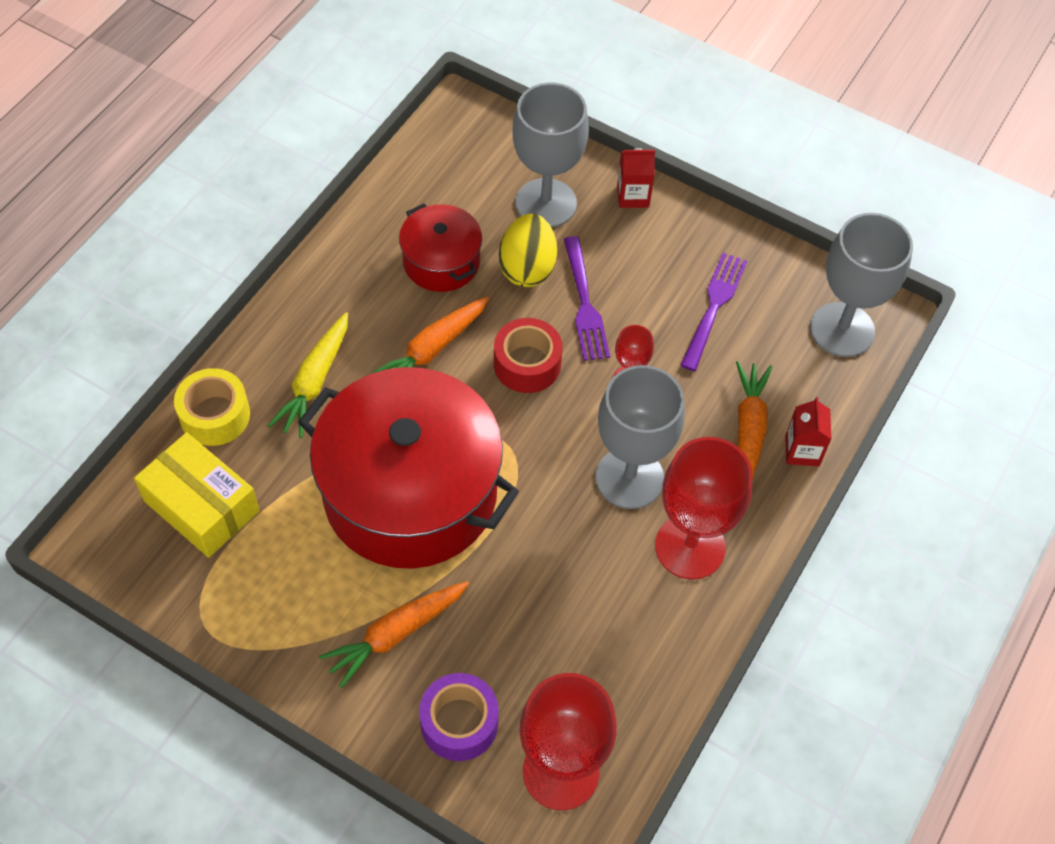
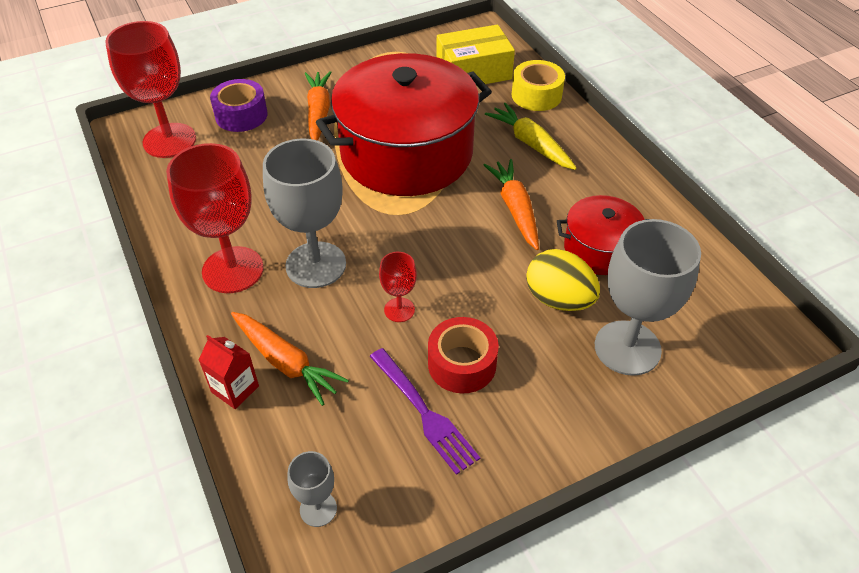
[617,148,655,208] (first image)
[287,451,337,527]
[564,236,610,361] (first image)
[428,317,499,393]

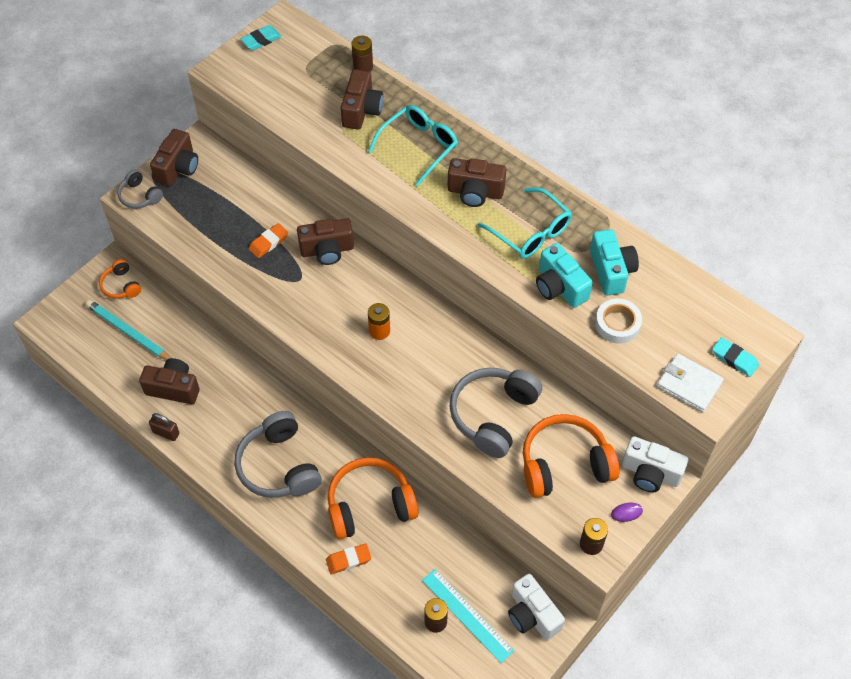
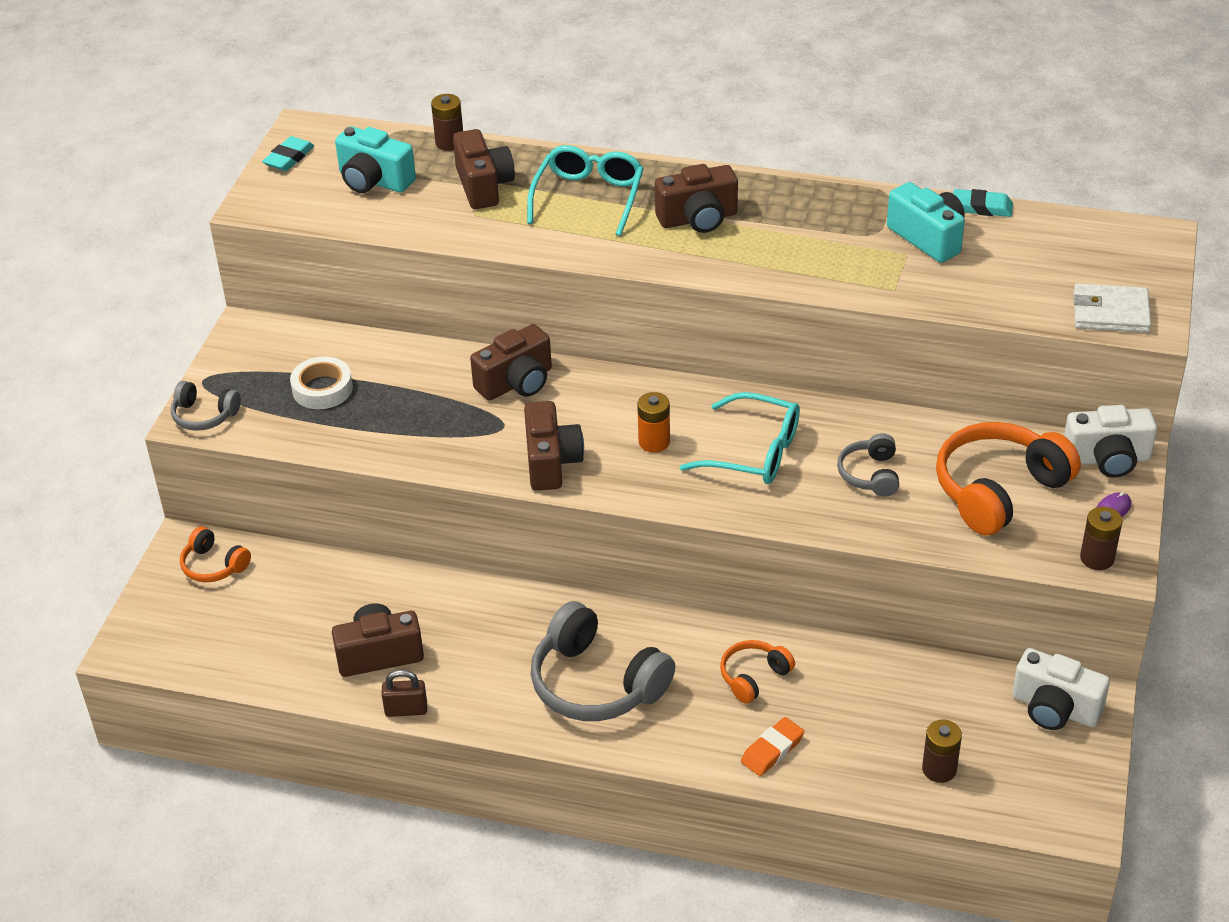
[524,401,584,491]
[680,392,800,484]
[249,223,288,258] (first image)
[335,126,416,193]
[290,357,353,409]
[85,300,171,360] (first image)
[953,189,1013,217]
[837,433,899,497]
[720,640,795,704]
[422,569,514,663] (first image)

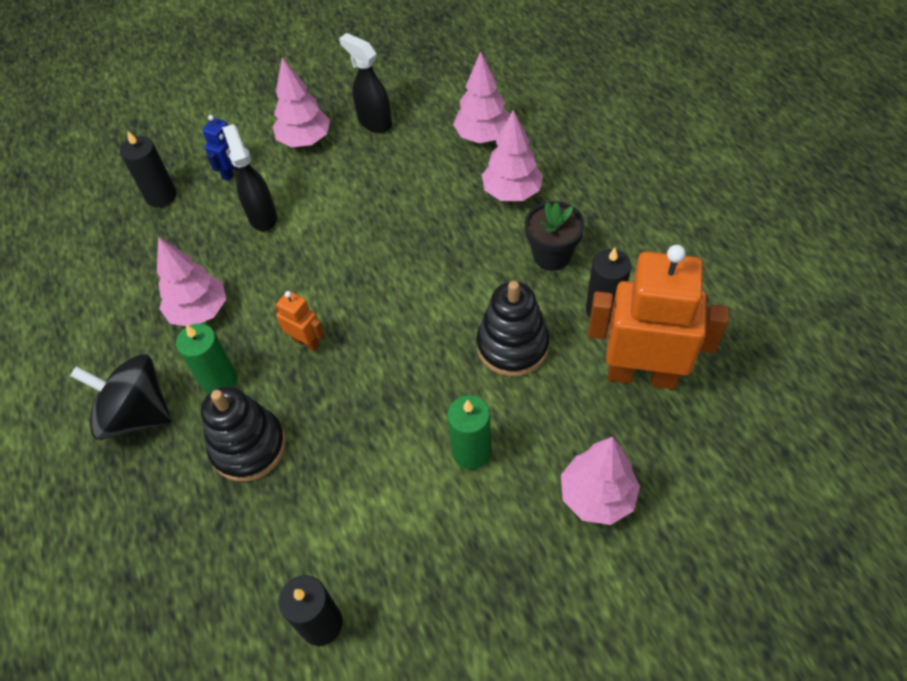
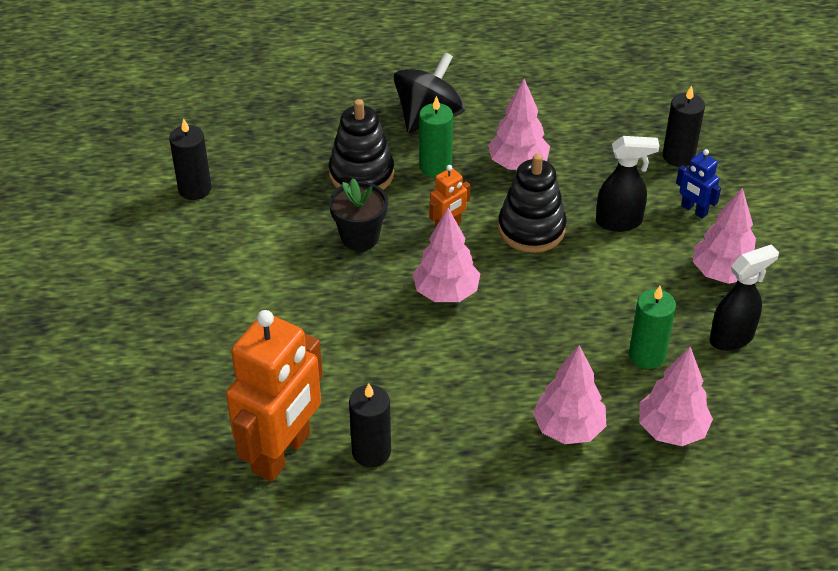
[329,178,388,251]
[498,154,567,253]
[629,286,676,369]
[413,208,480,302]

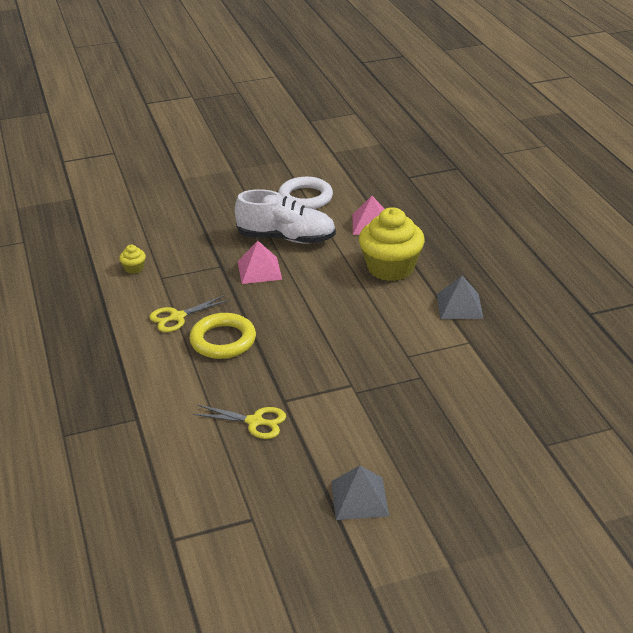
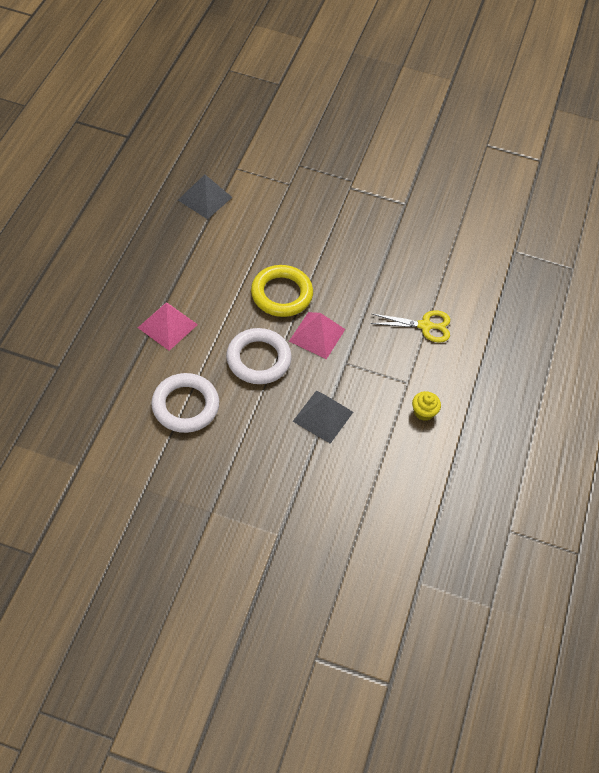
[226,328,292,384]
[359,207,425,281] (first image)
[251,265,313,317]
[193,405,286,439] (first image)
[293,391,353,444]

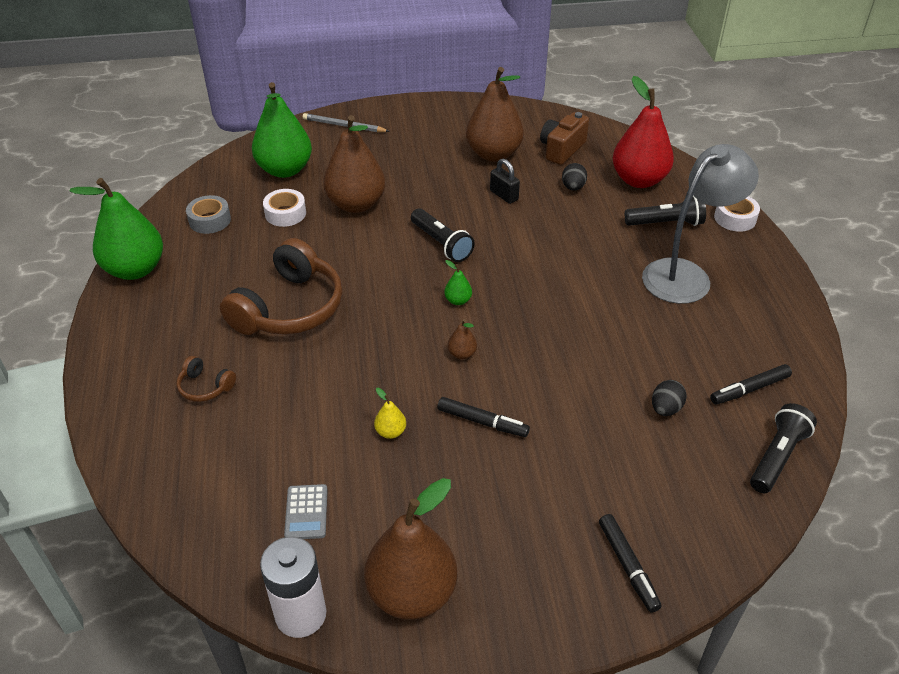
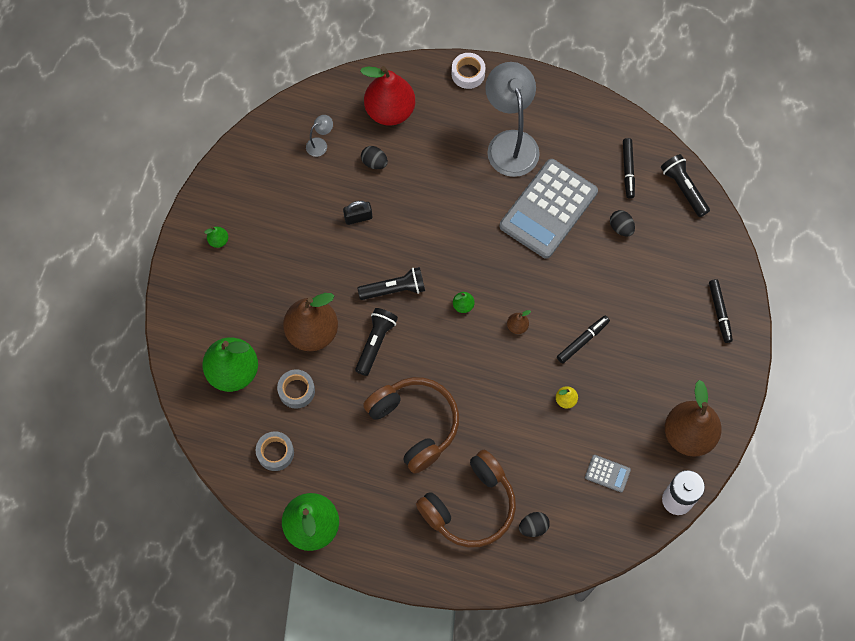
[466,67,524,162] (first image)
[306,115,333,157]
[303,113,390,132] (first image)
[277,369,315,409]
[355,308,398,376]
[416,450,516,547]
[709,279,733,343]
[500,159,598,259]
[205,227,228,248]
[519,512,550,537]

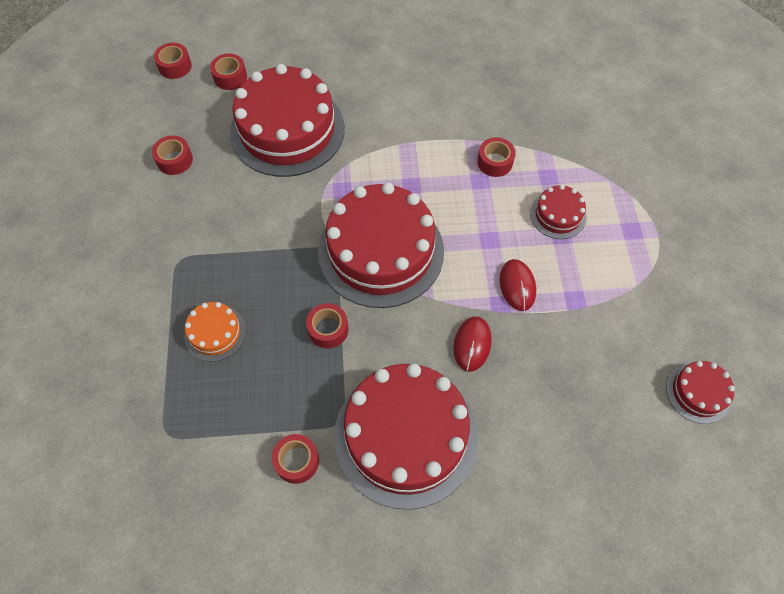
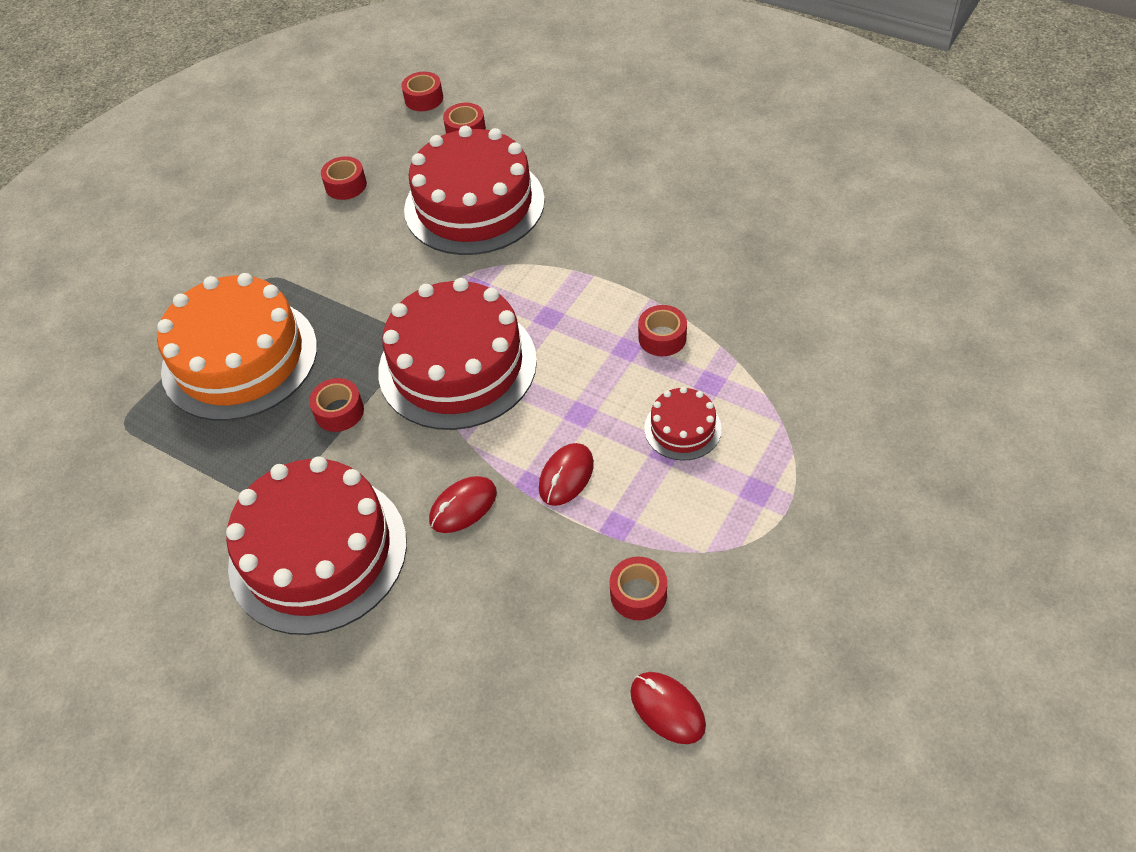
[157,273,317,421]
[630,672,706,744]
[610,557,667,620]

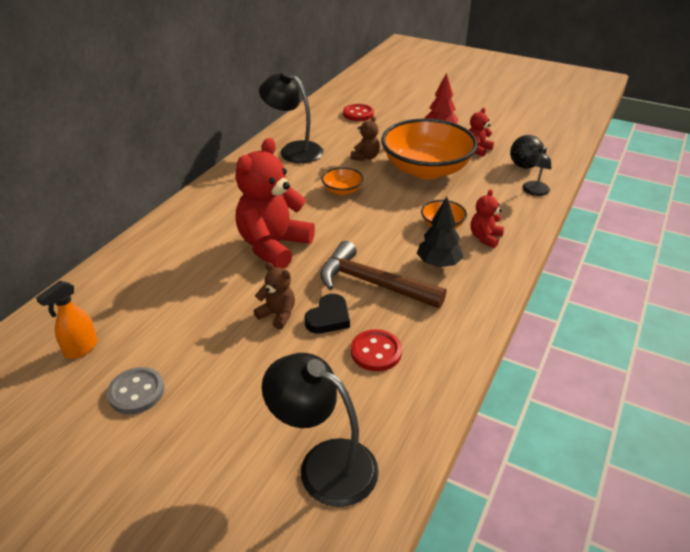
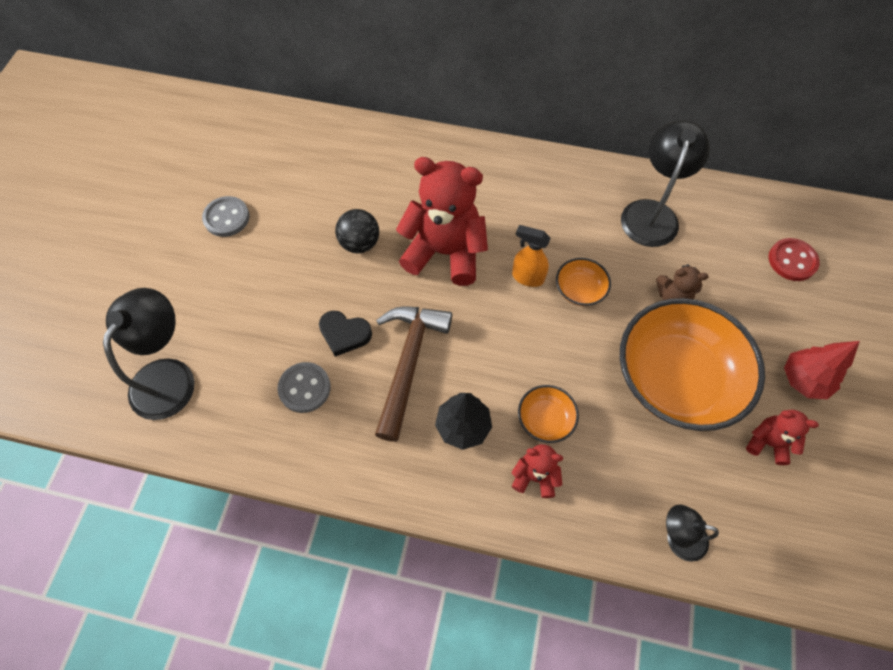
[335,209,379,253]
[253,263,295,329] (first image)
[512,225,551,287]
[277,362,331,413]

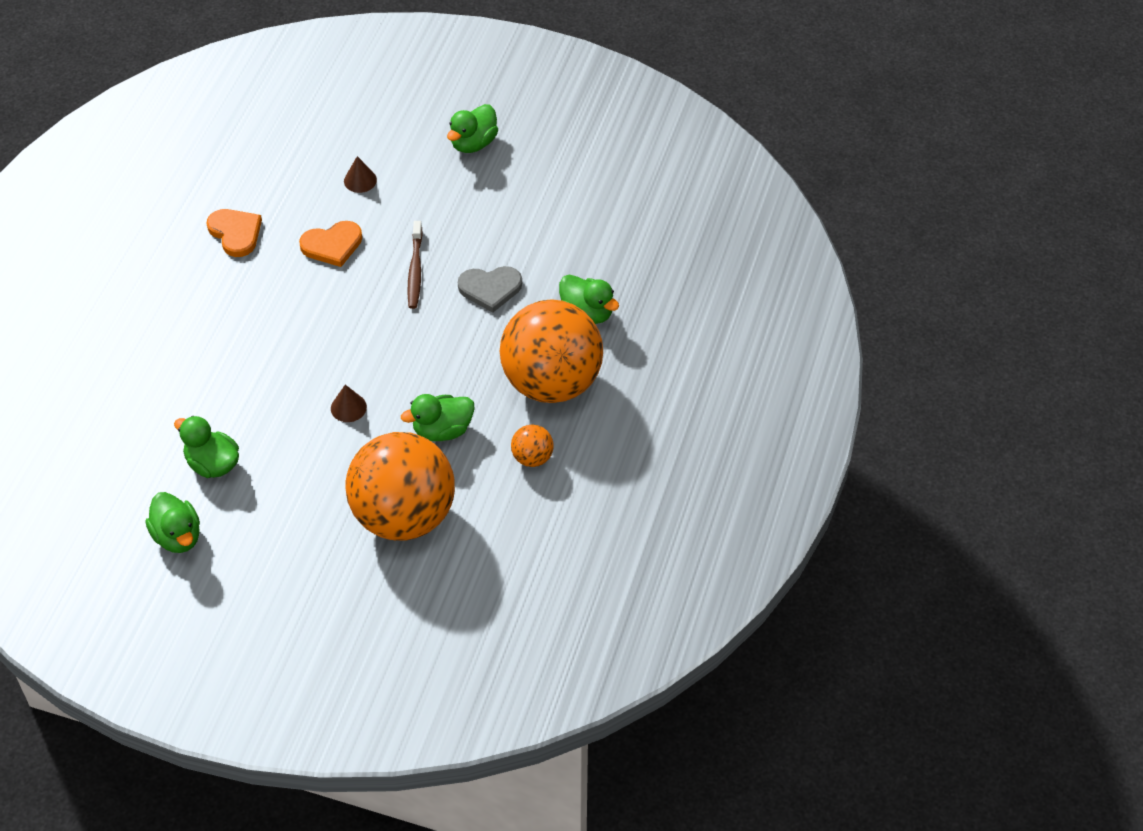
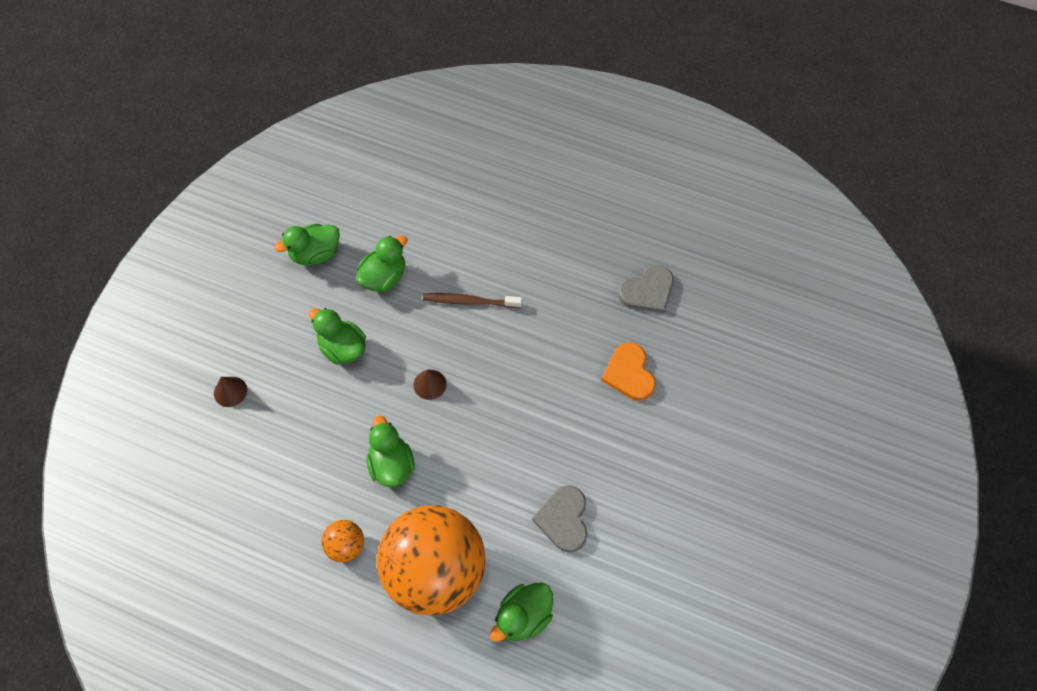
[309,308,366,365]
[214,377,247,407]
[619,265,674,313]
[423,293,522,308]
[345,432,455,541] (first image)

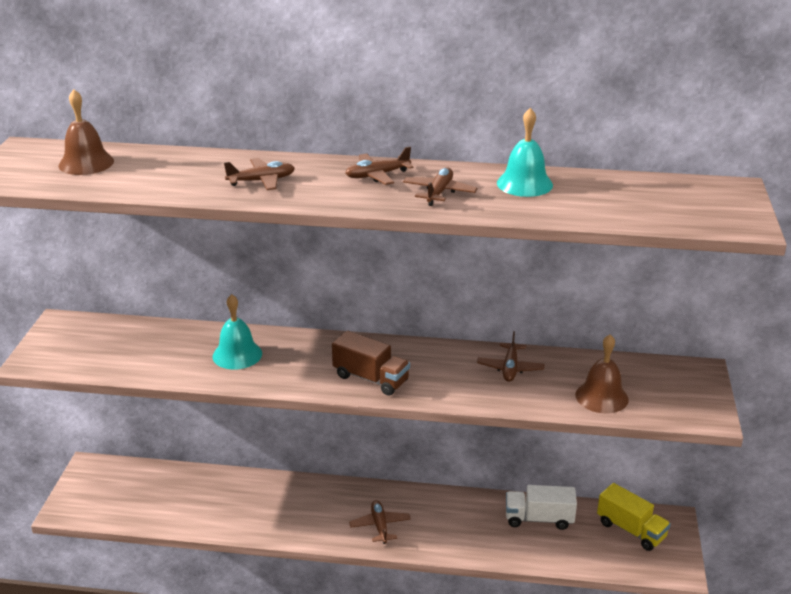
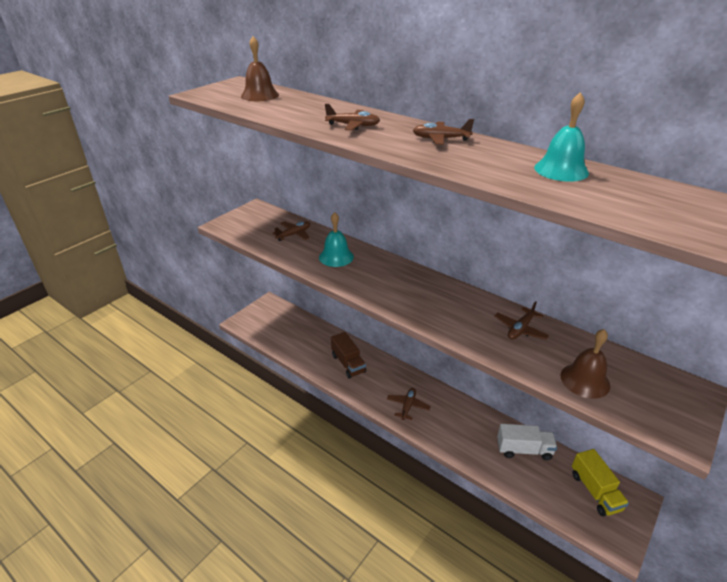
[272,221,310,241]
[331,332,366,379]
[497,424,557,460]

